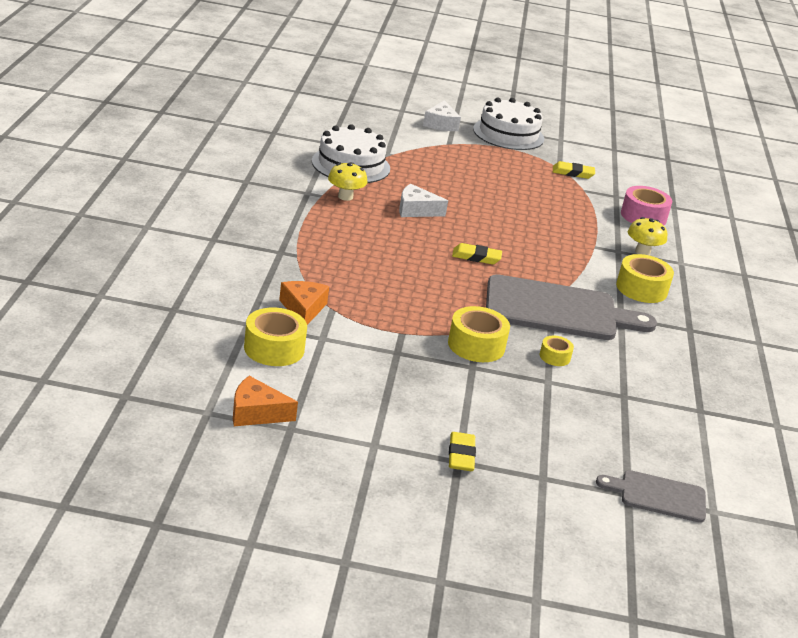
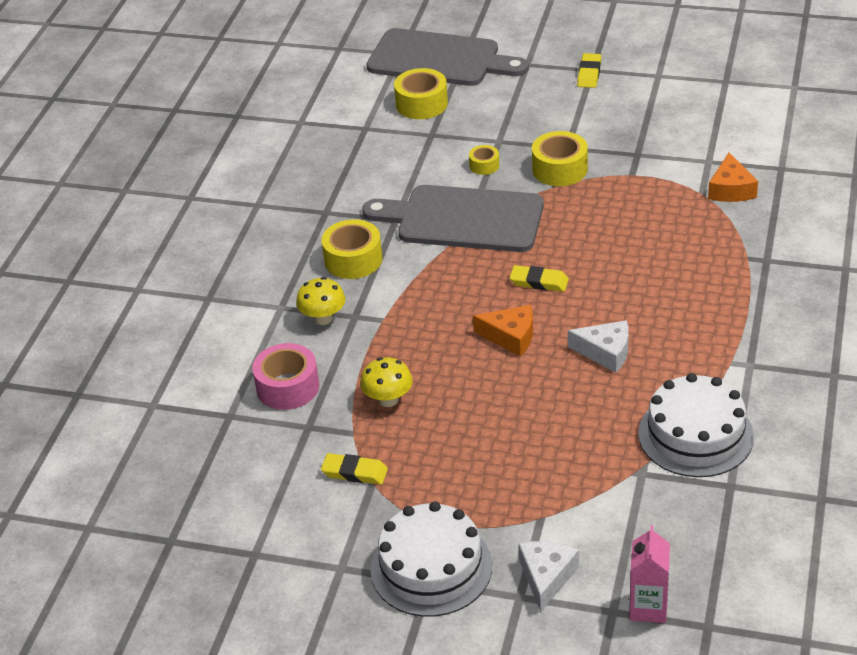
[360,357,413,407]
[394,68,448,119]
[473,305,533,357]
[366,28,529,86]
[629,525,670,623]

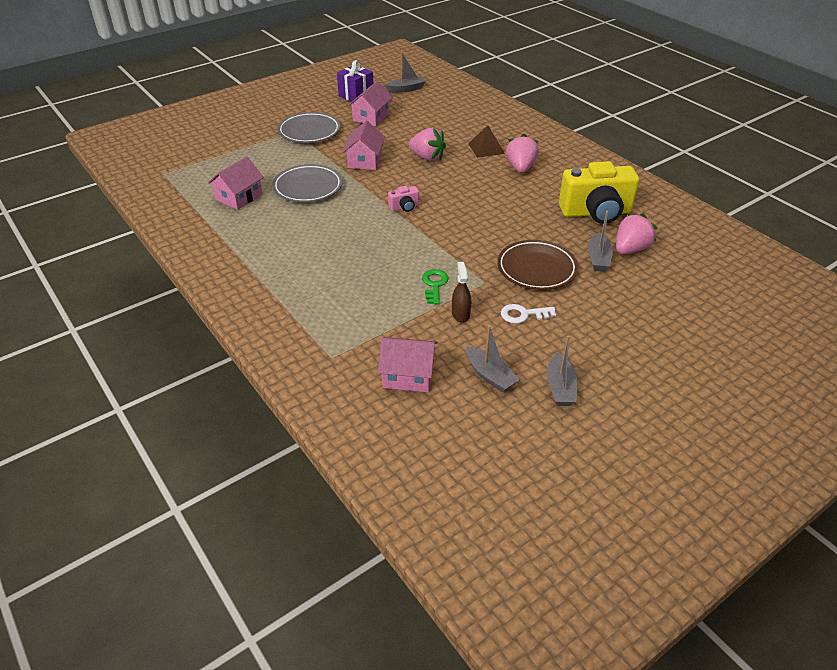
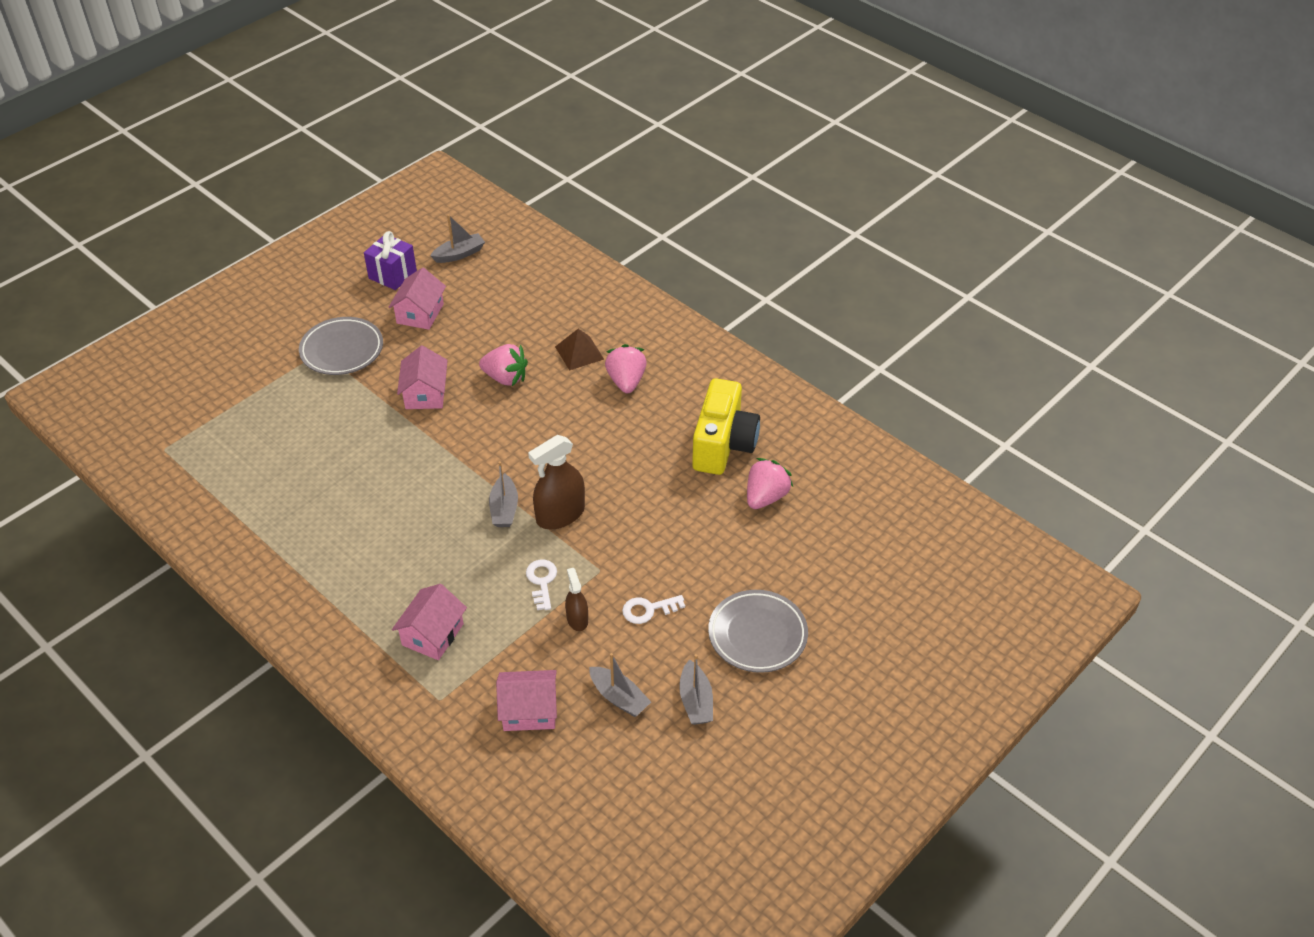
[392,584,467,660]
[692,378,760,475]
[708,590,808,673]
[388,186,419,212] (first image)
[489,461,518,527]
[497,240,578,290] (first image)
[526,559,557,610]
[528,435,585,529]

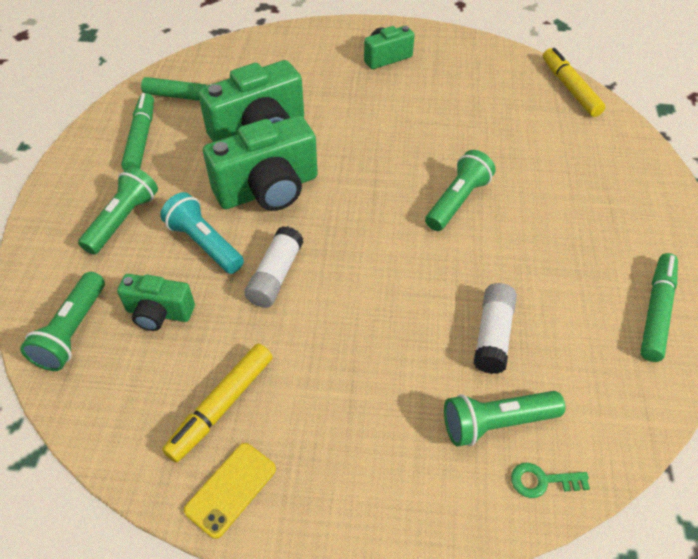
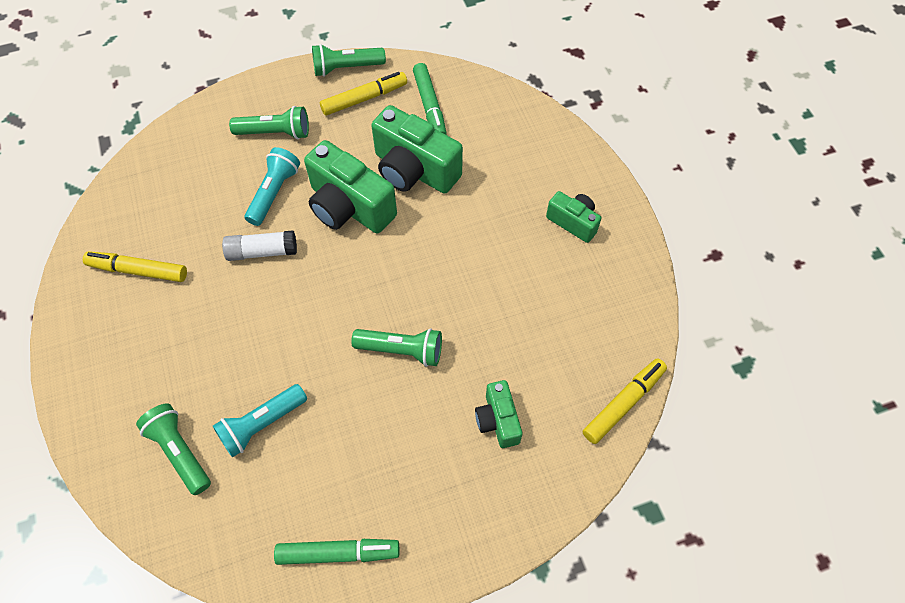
[320,72,407,116]
[312,44,386,77]
[475,380,522,448]
[213,384,307,458]
[184,443,276,539] (first image)
[511,463,590,498] (first image)

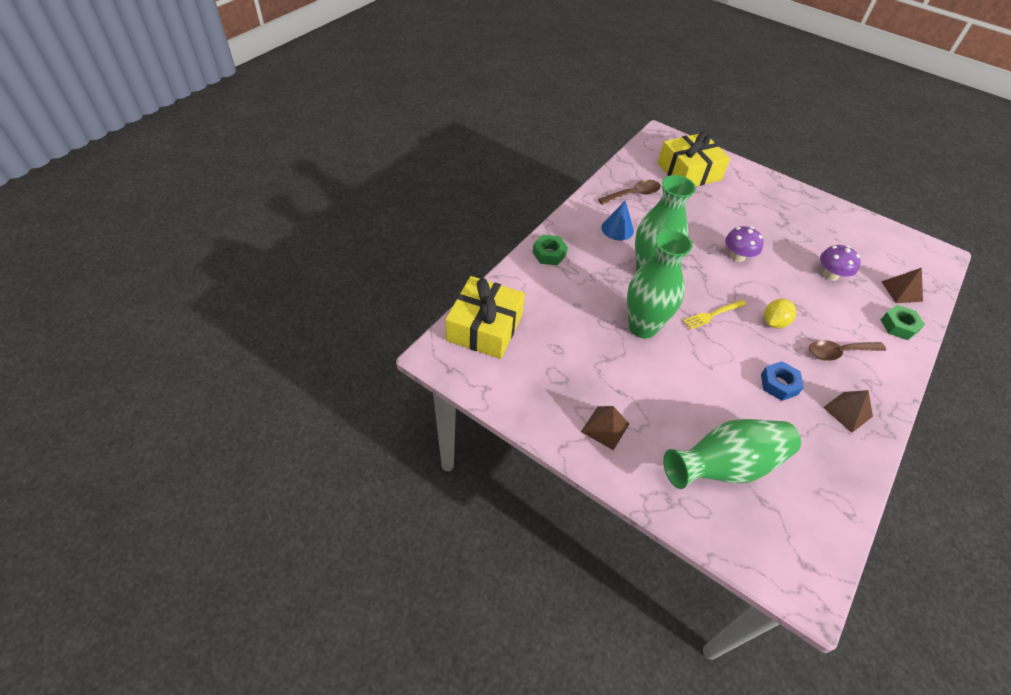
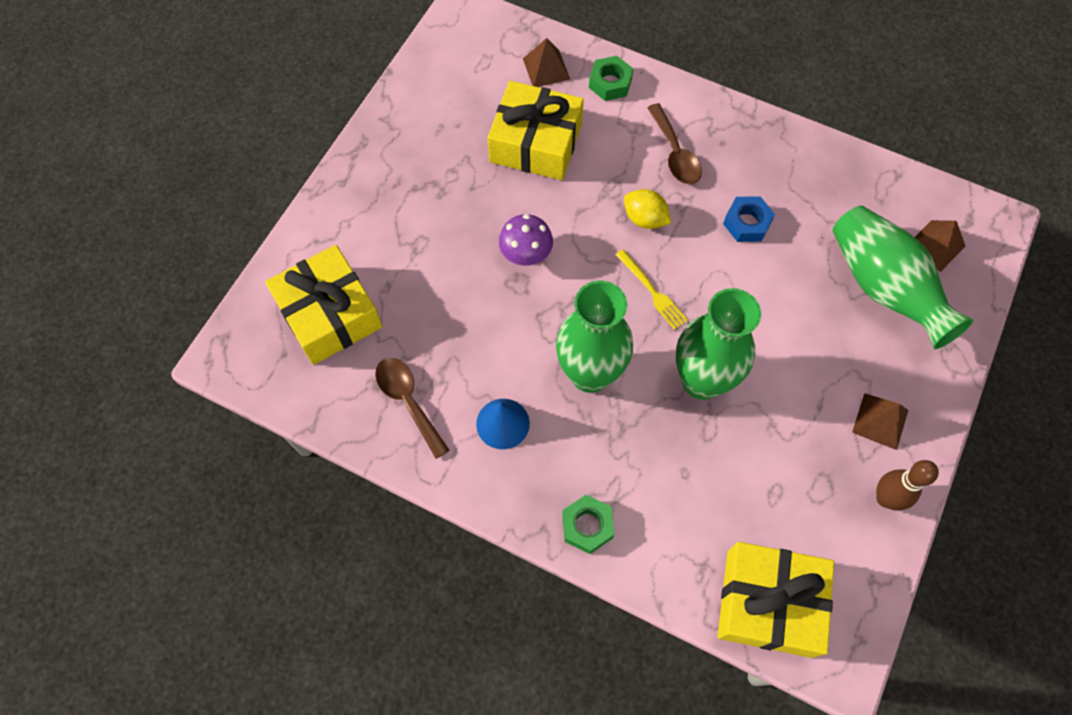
[488,81,584,180]
[915,220,966,272]
[876,460,939,510]

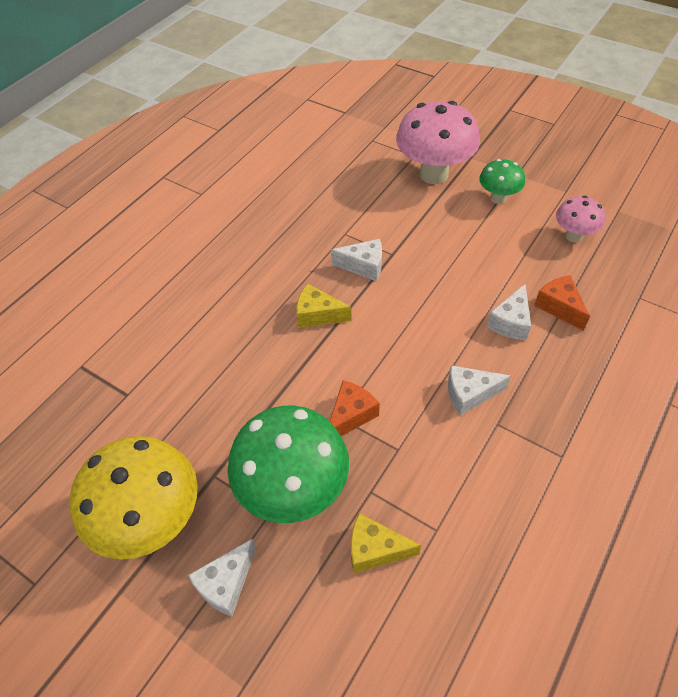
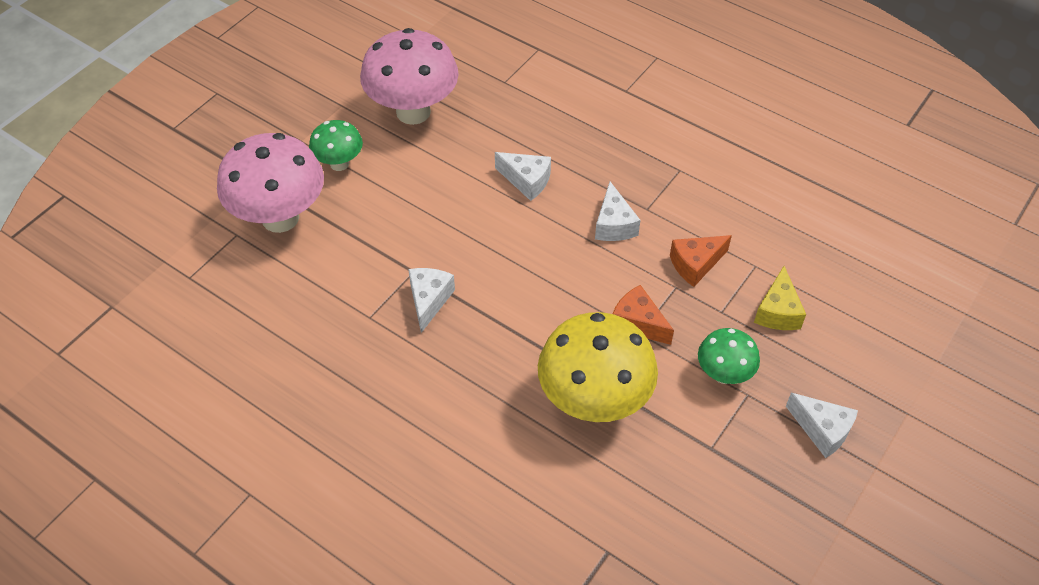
[360,28,459,125]
[670,235,732,287]
[296,284,352,328] (first image)
[698,328,760,384]
[538,312,658,422]

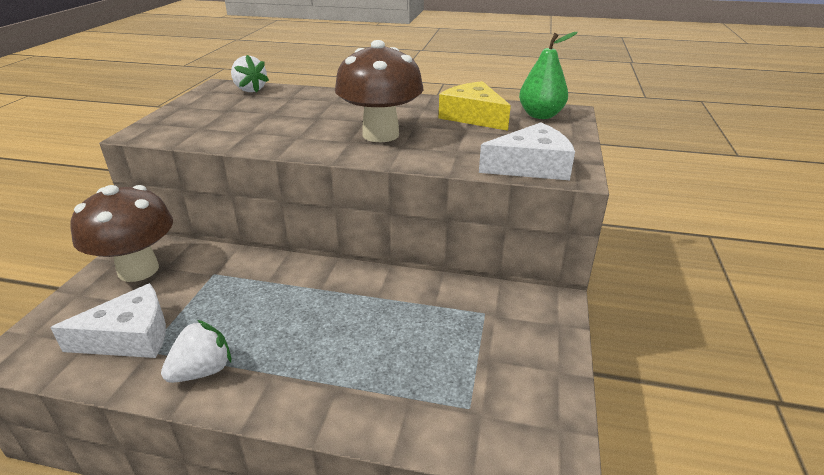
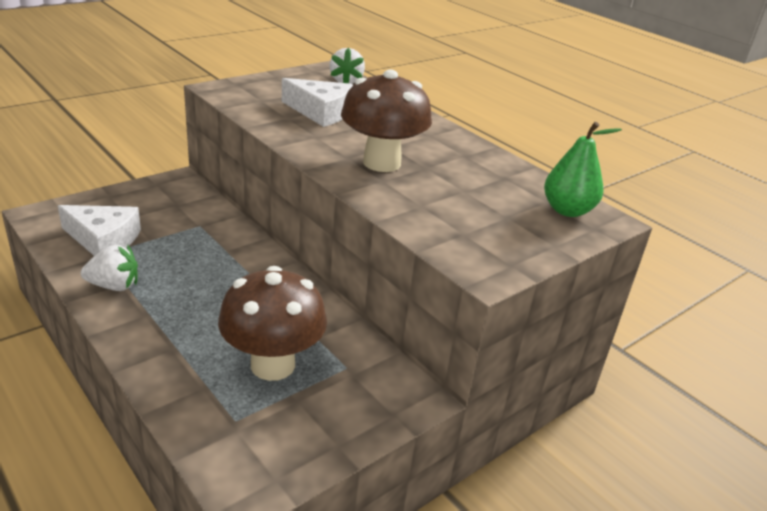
[439,81,511,131] (first image)
[282,78,353,127]
[218,266,327,381]

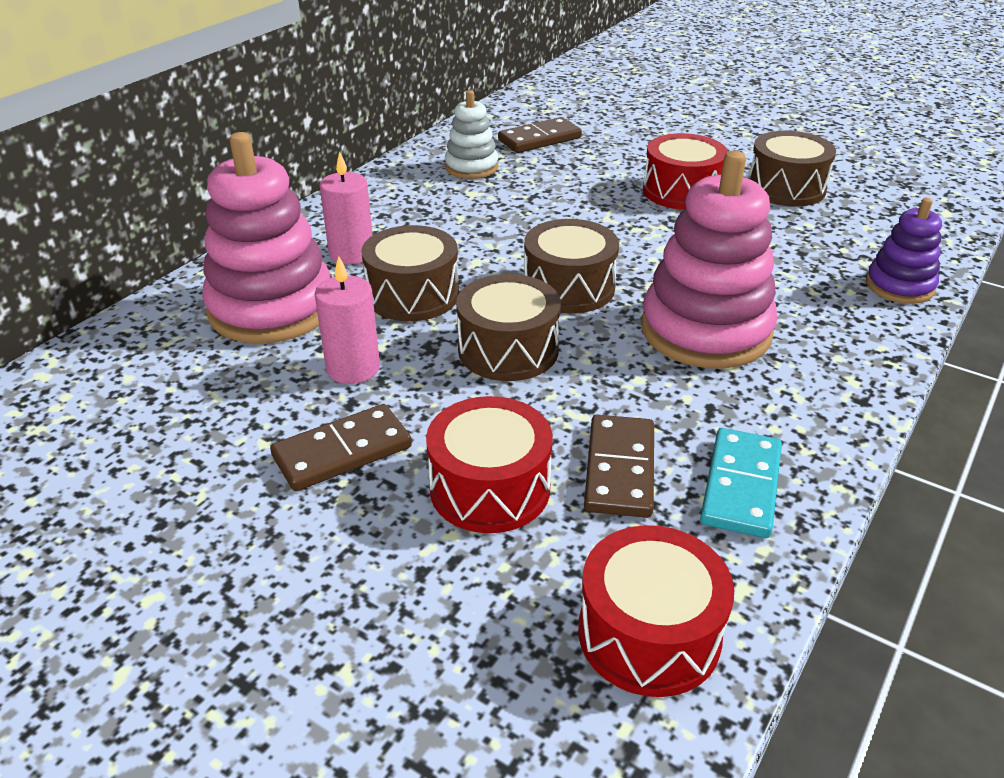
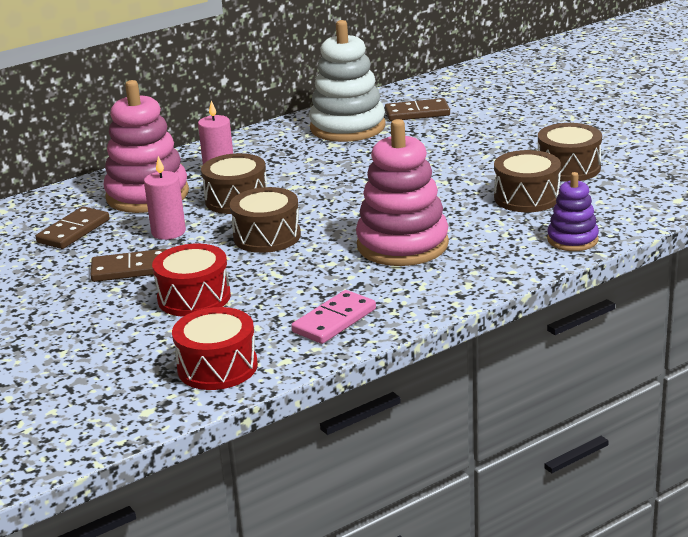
[309,20,386,142]
[643,133,728,210] (first image)
[494,150,561,212]
[35,206,110,249]
[291,290,376,344]

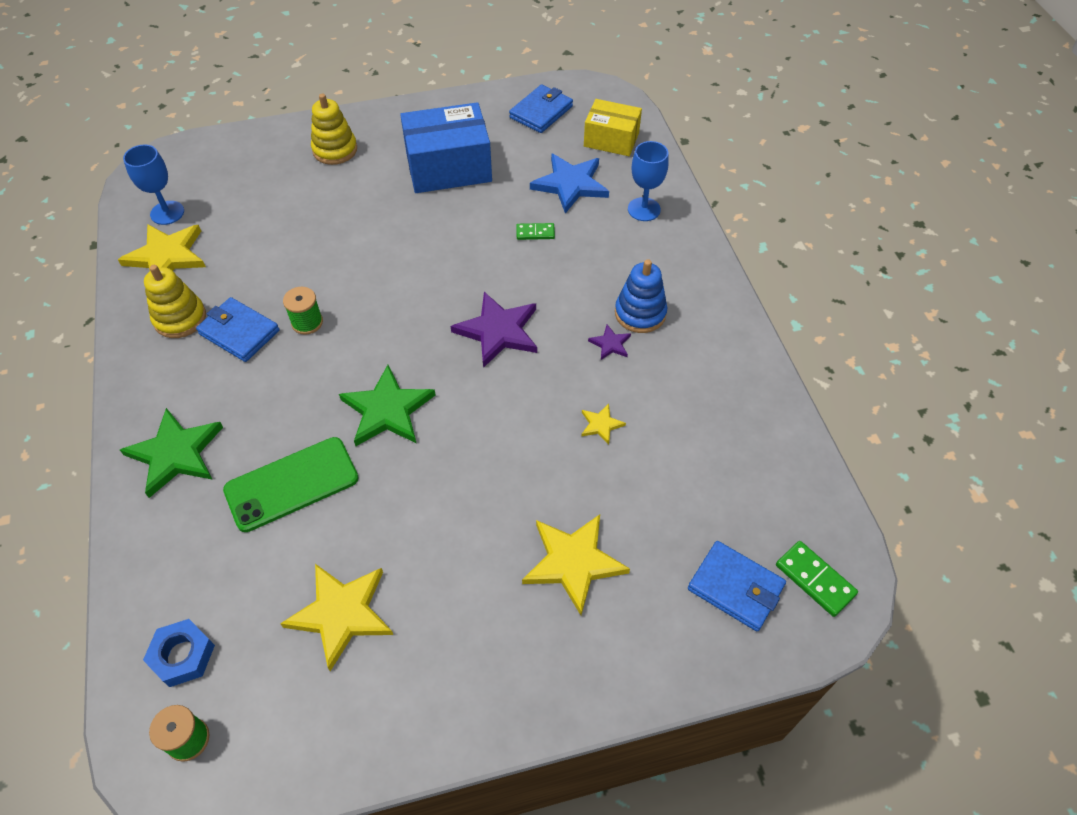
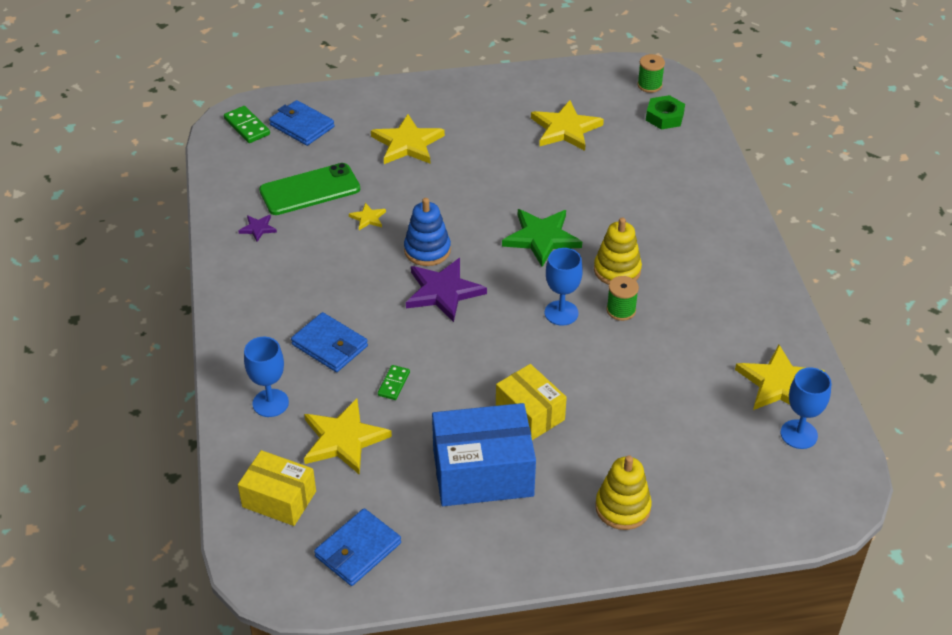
[304,399,392,475]
[378,365,410,400]
[404,198,451,266]
[594,218,642,285]
[291,312,368,372]
[238,215,277,242]
[120,408,223,498] (first image)
[259,163,360,215]
[646,95,685,129]
[545,248,583,326]
[496,364,567,440]

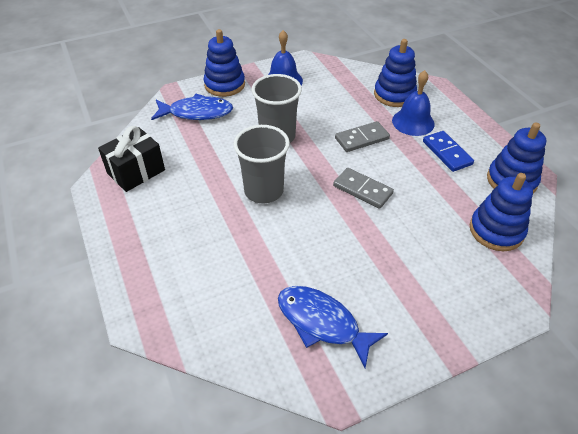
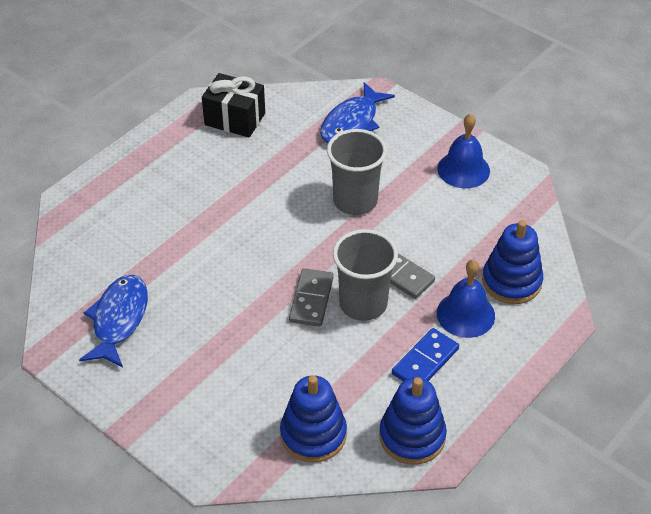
[204,29,245,97] (first image)
[320,82,395,143]
[333,229,398,321]

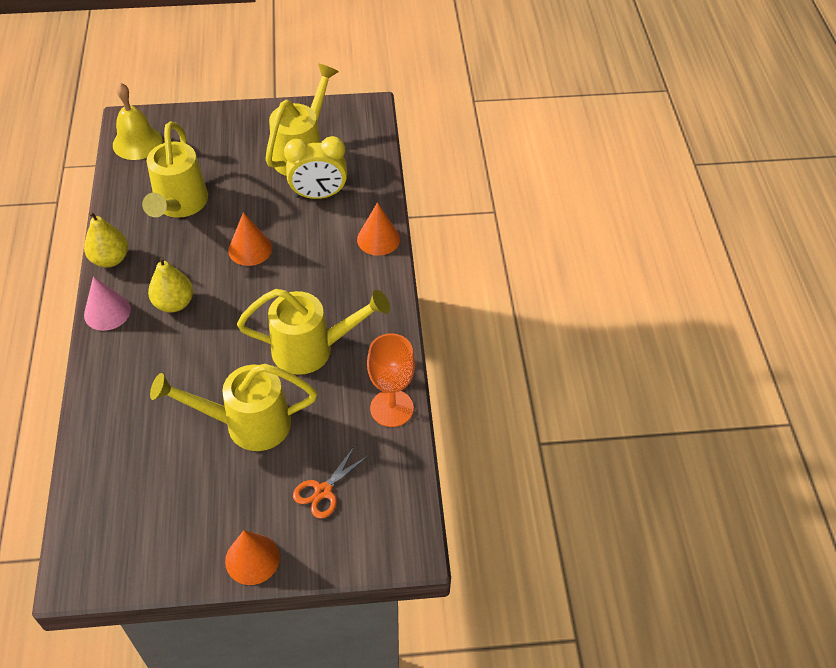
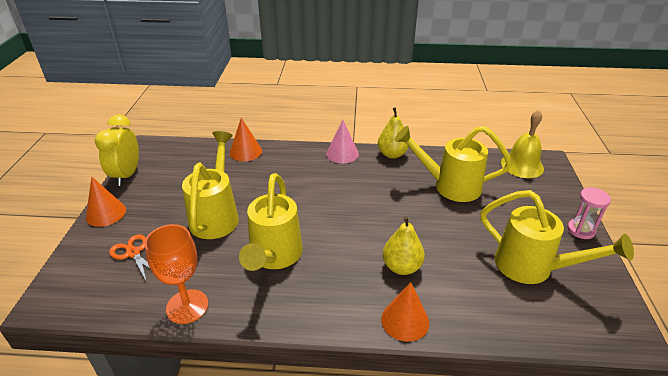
[95,115,139,186]
[230,118,262,161]
[382,216,425,275]
[567,187,611,239]

